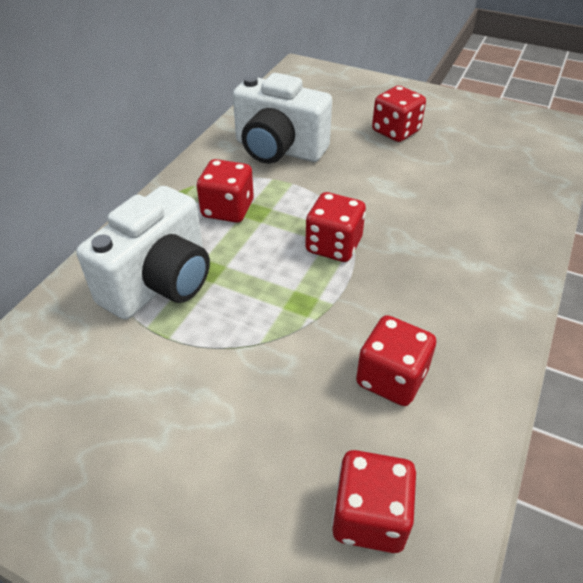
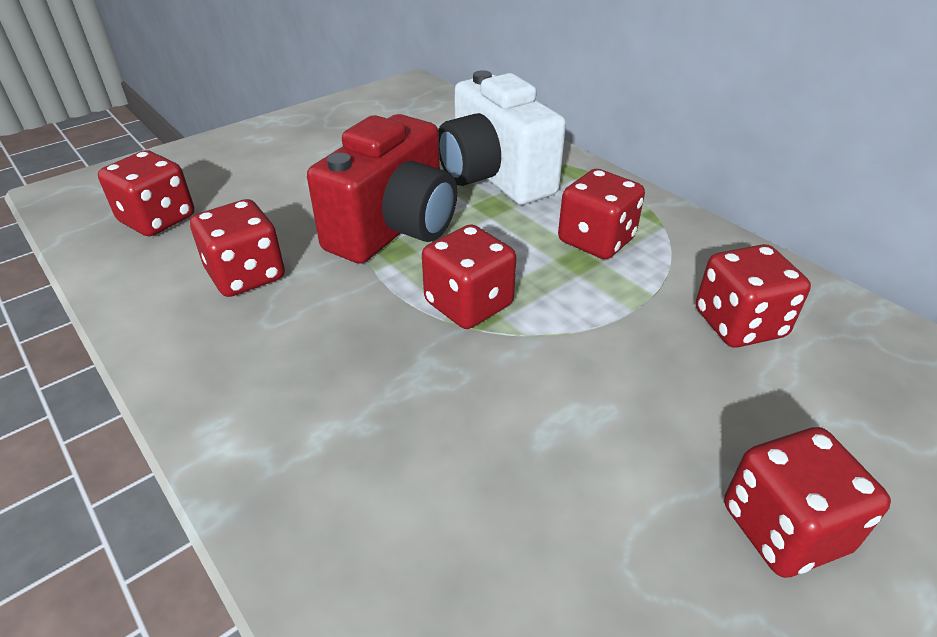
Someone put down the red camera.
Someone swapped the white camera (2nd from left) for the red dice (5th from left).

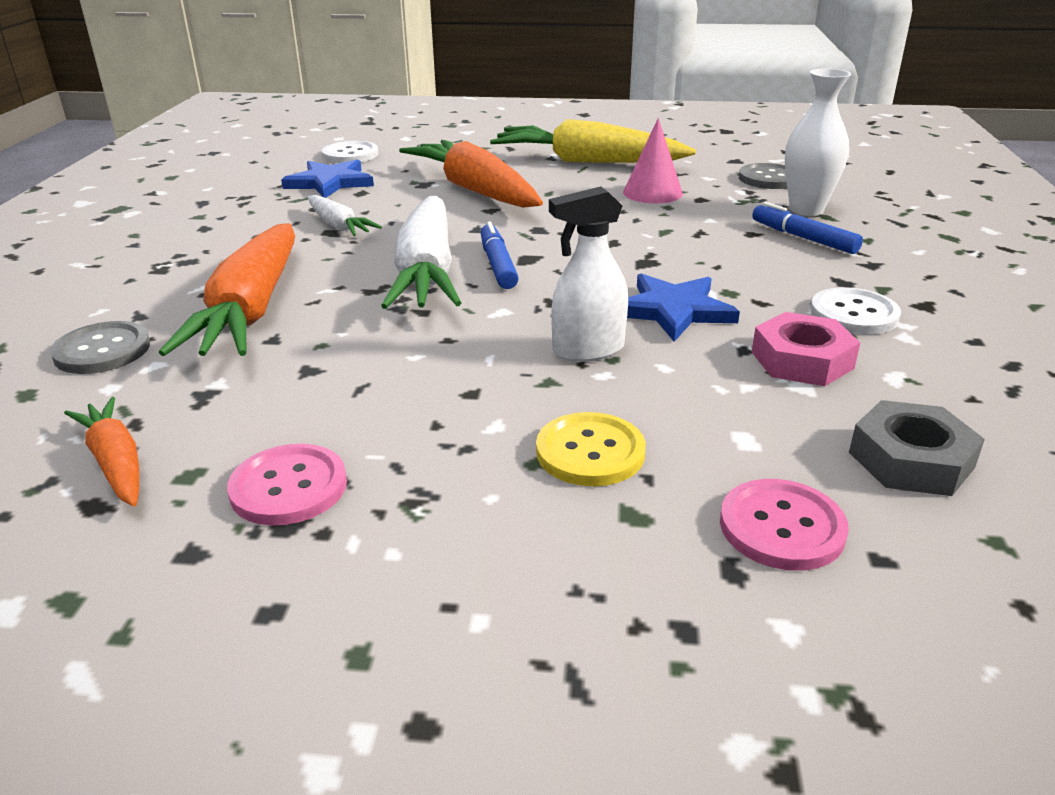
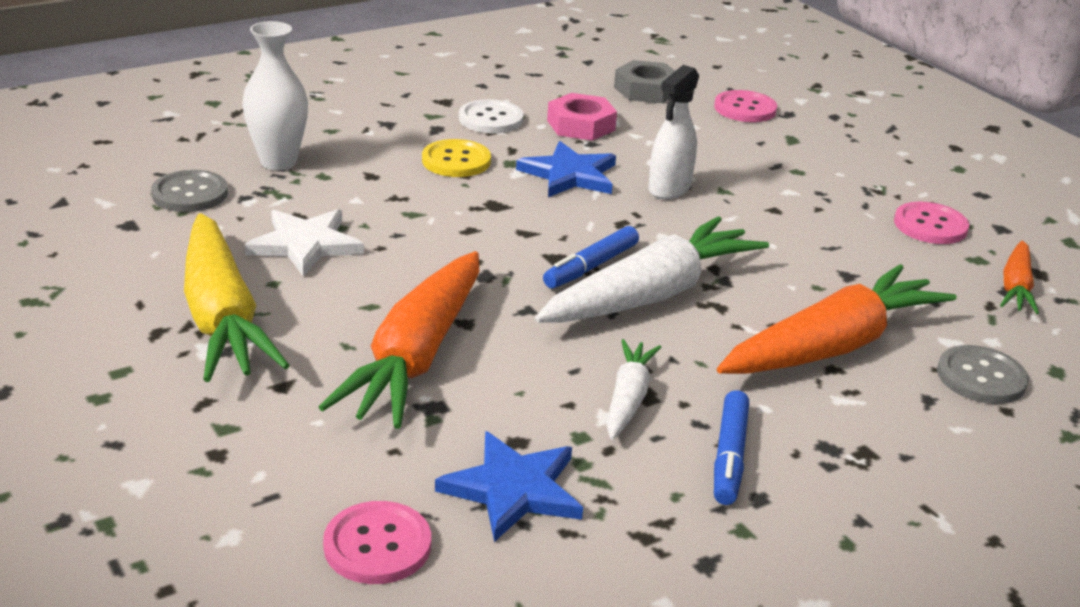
Someone swapped the pink cone for the white star.
Someone repainted the white button (1st from left), which became the pink button (1st from left).
Someone carried the yellow button.
Someone rotated the white spray bottle by 90 degrees clockwise.
Someone carried the blue marker (2nd from left).

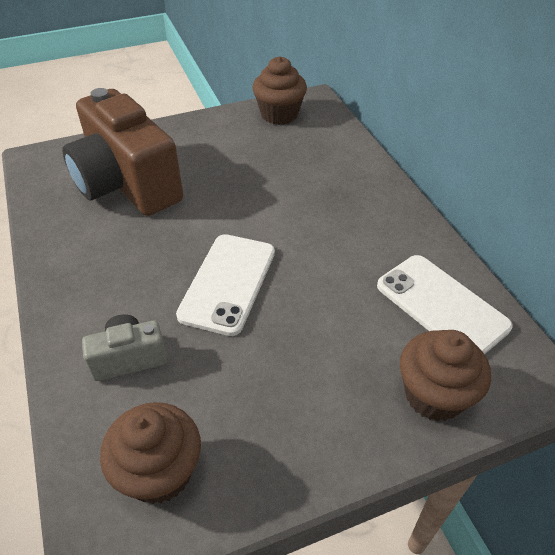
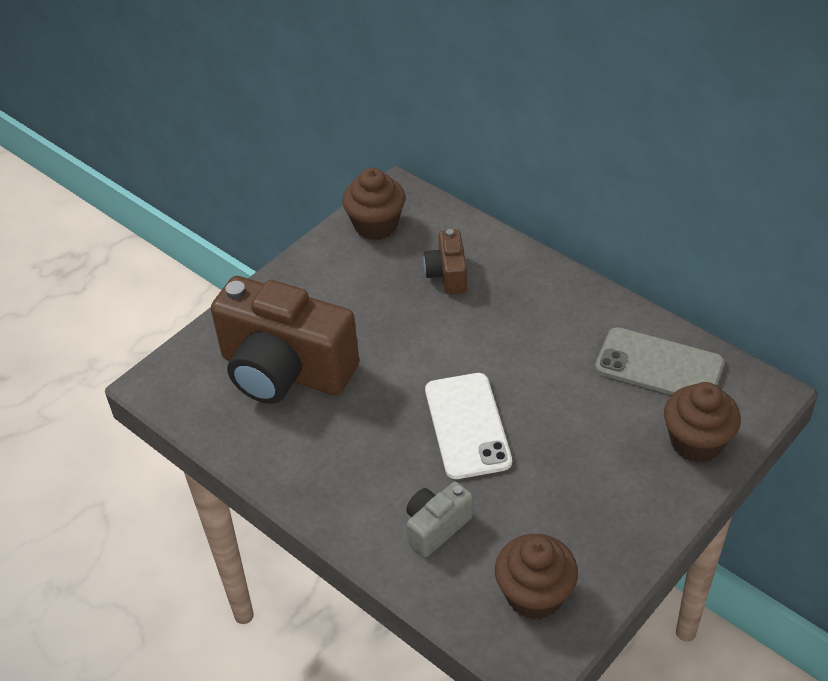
Someone put down the brown camera (2nd from left).
Someone repainted the white phone (2nd from left), which became the grey phone.

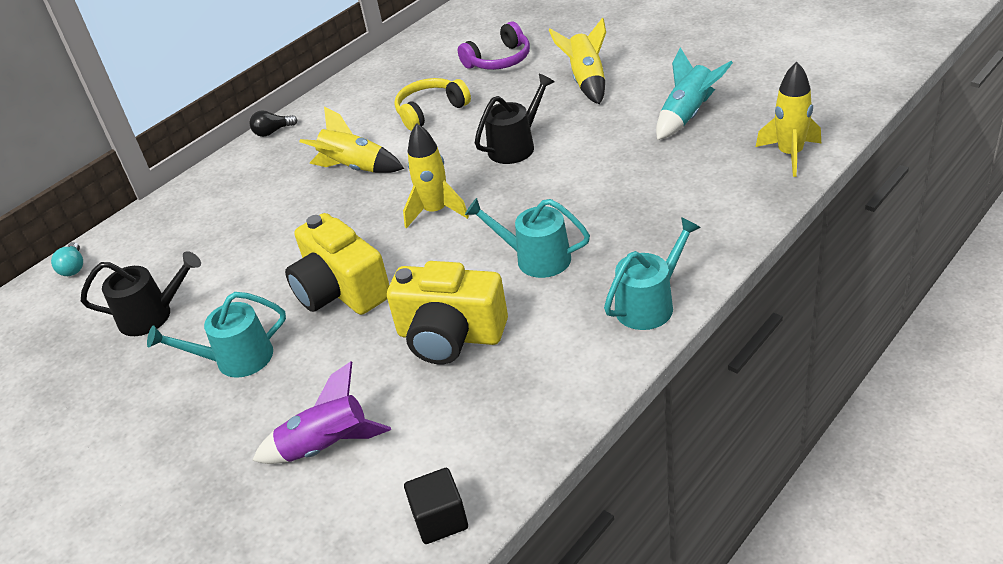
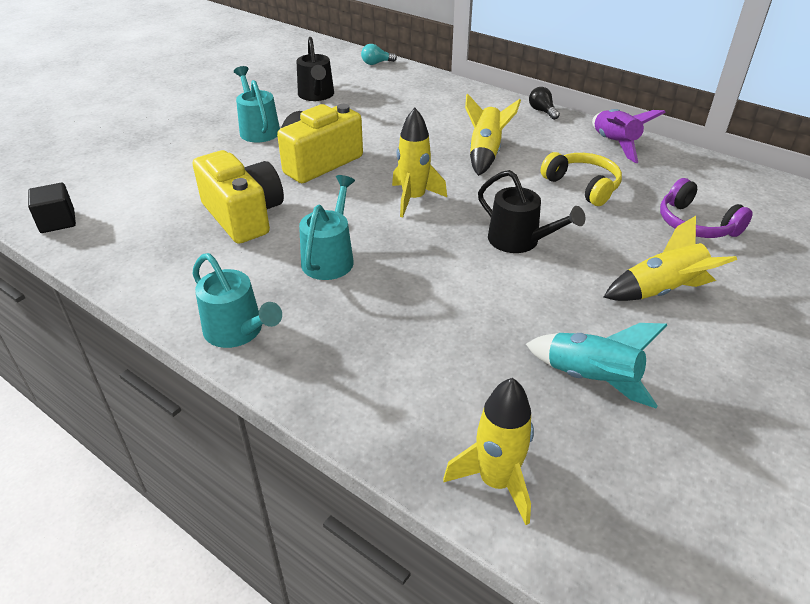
Someone rotated the yellow camera (2nd from left in the first image) by 135 degrees clockwise.
Someone carried the purple rocket.

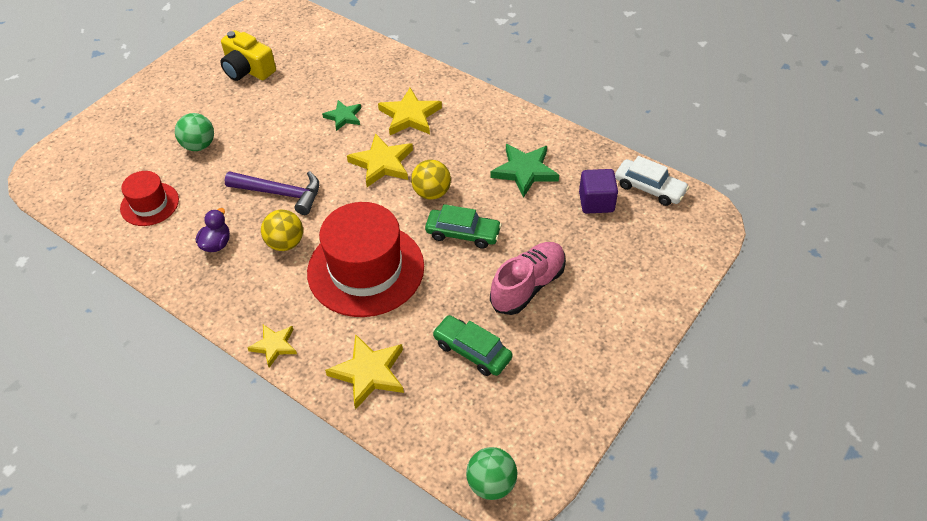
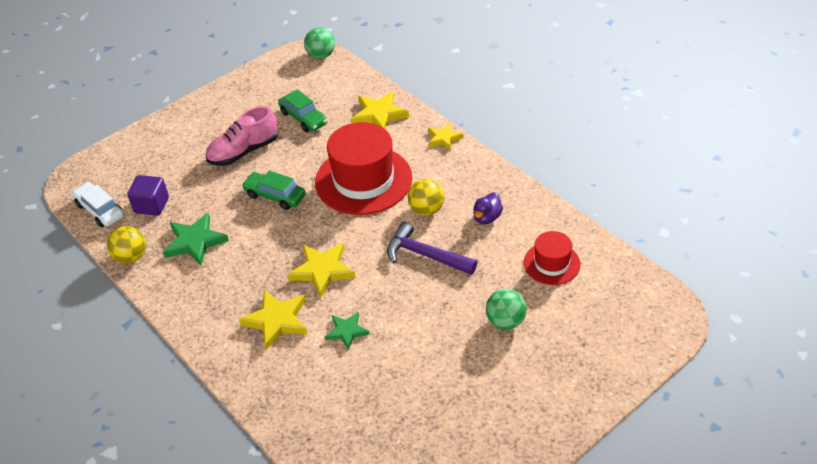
Someone carried the yellow ball (2nd from left in the first image).
Someone took away the yellow camera.

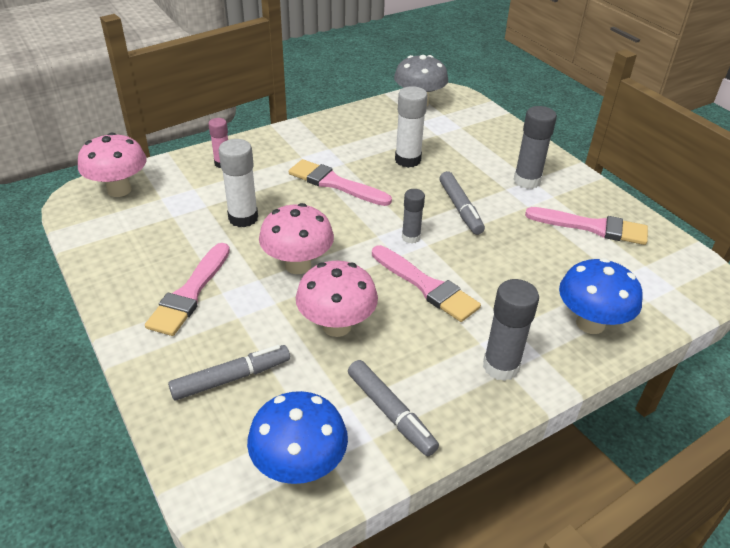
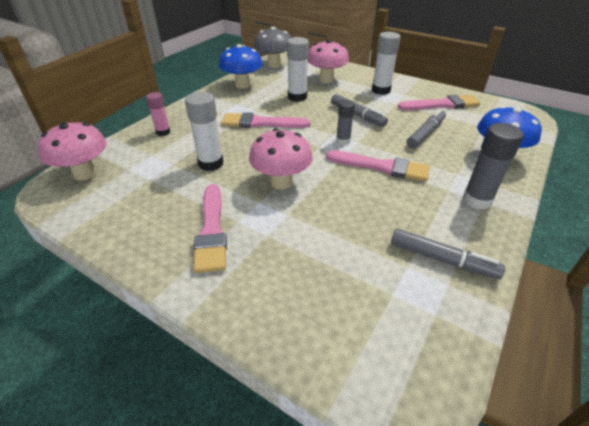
Someone carried the blue mushroom (1st from left).
Someone carried the pink mushroom (3rd from left).
Someone repainted the grey glue stick (3rd from left), which became the white glue stick (3rd from left).
Someone carried the grey marker (1st from left in the first image).

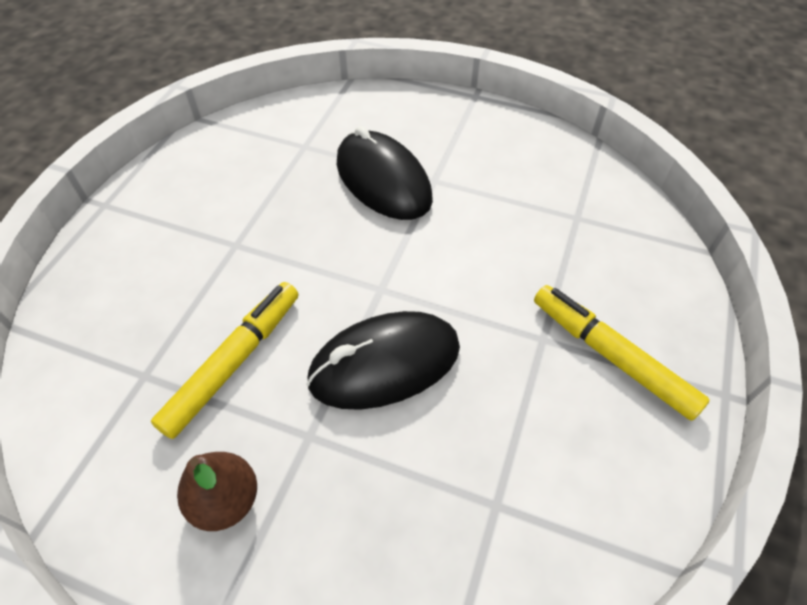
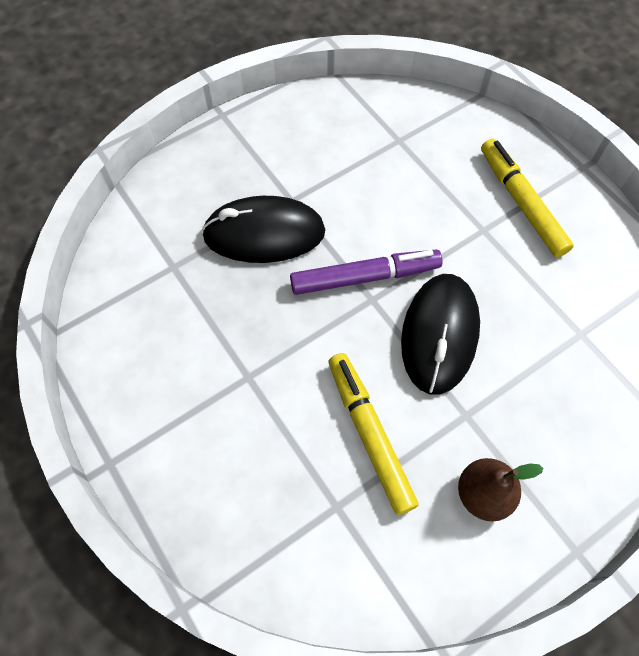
Someone put down the purple marker.
Someone rotated the yellow marker (2nd from left) by 75 degrees clockwise.

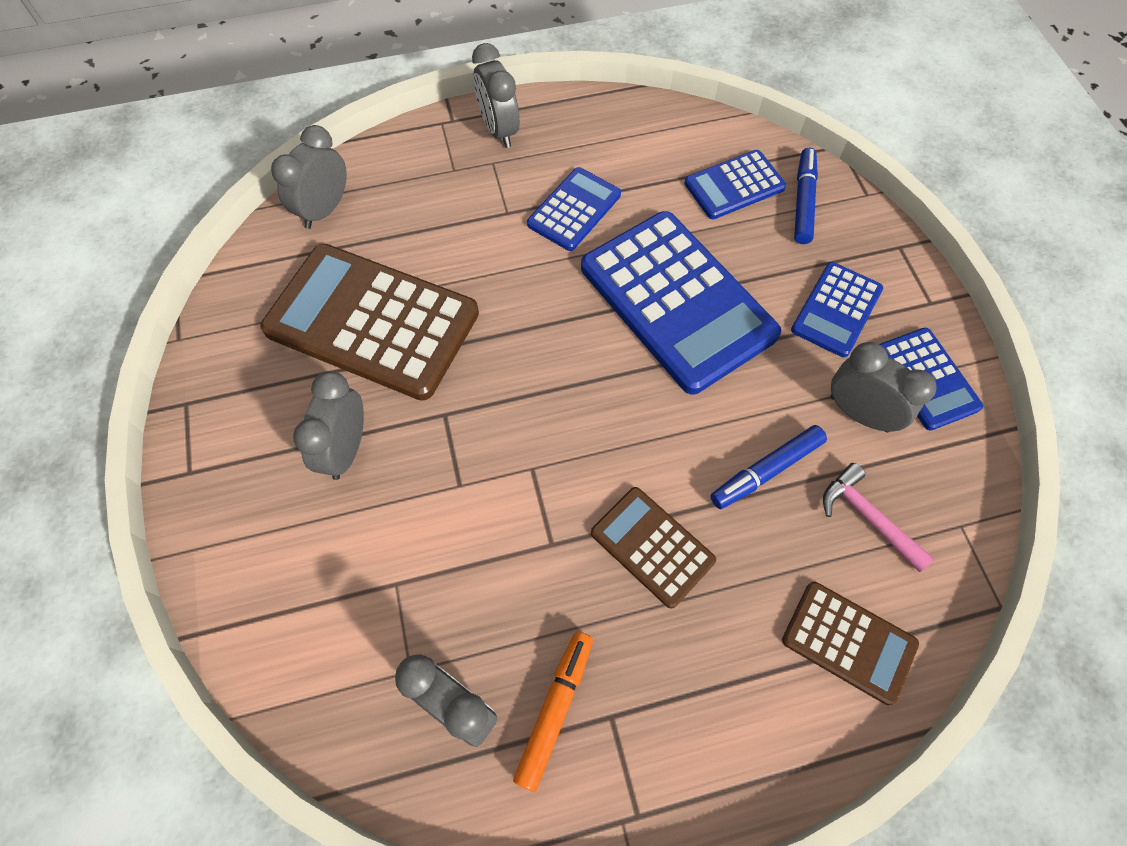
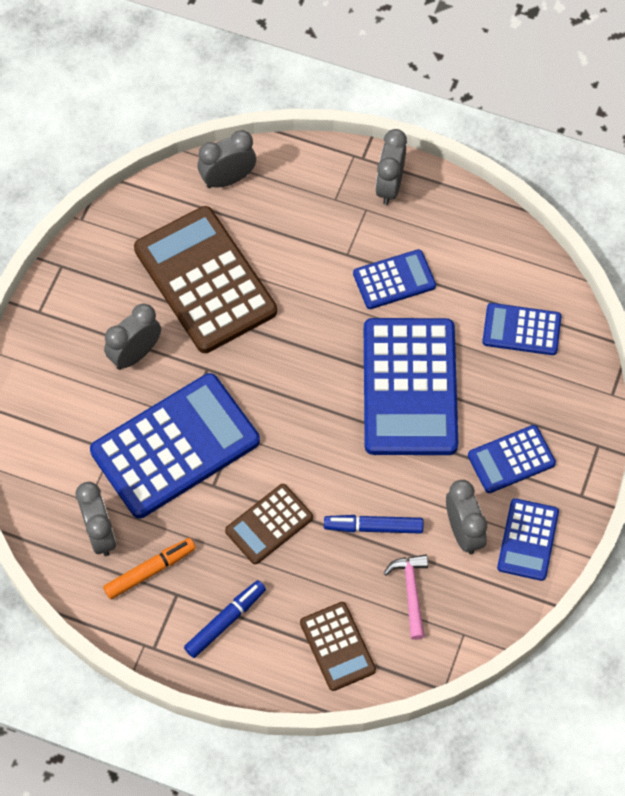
Someone put down the blue calculator (1st from left).
Someone carried the blue marker (2nd from left in the first image).
Someone rotated the brown calculator (2nd from left) by 120 degrees counterclockwise.

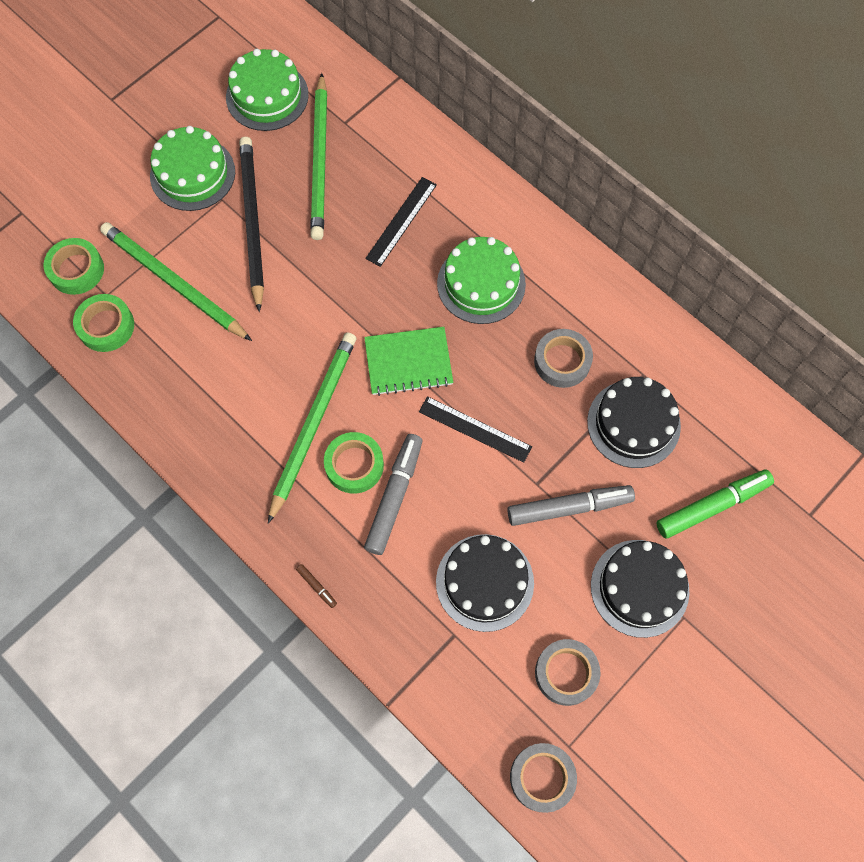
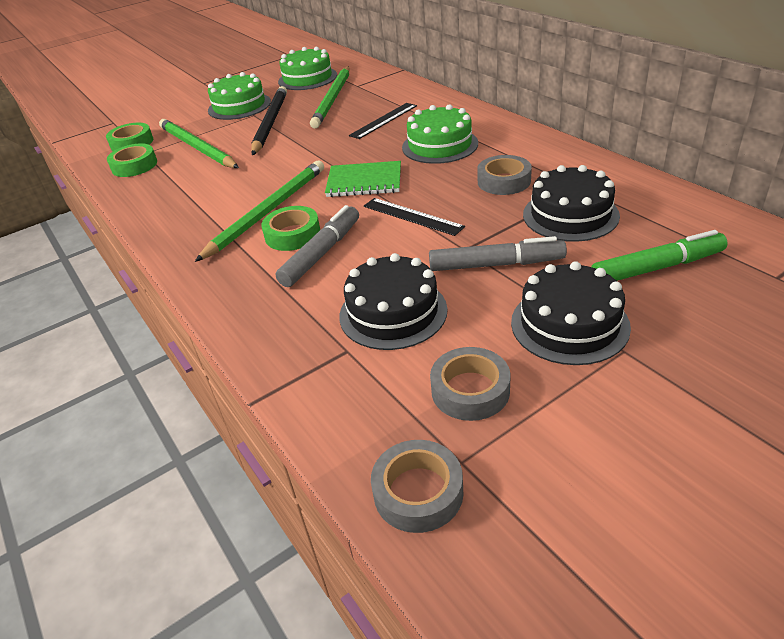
Someone took away the brown marker.

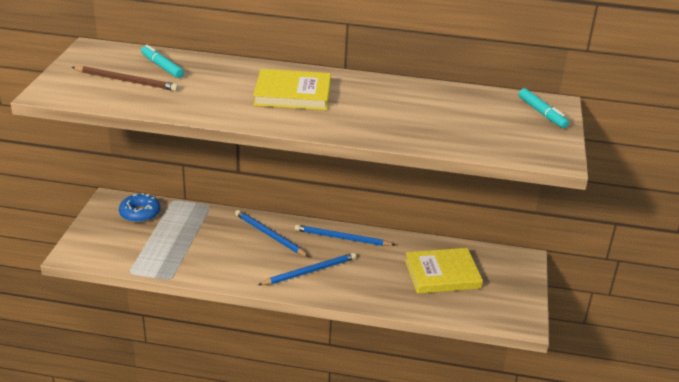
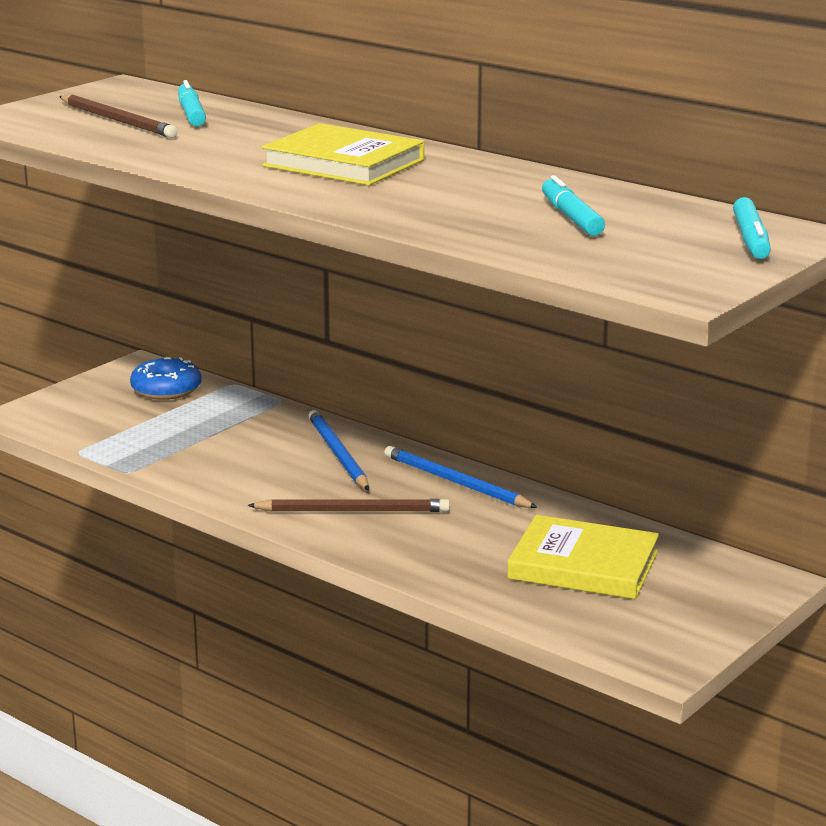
Someone repainted the blue pencil (2nd from left), which became the brown pencil (2nd from left).
Someone put down the turquoise marker (2nd from left).

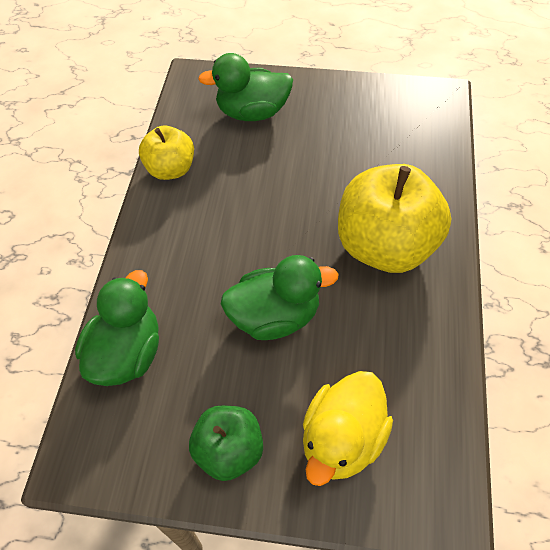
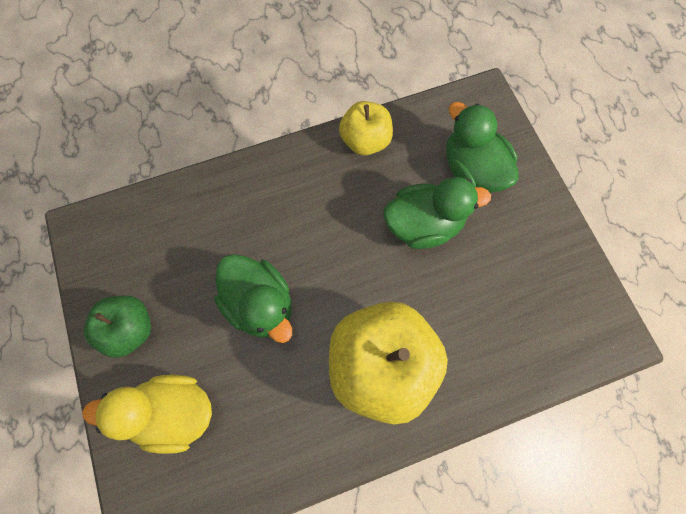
Someone carried the green duck (1st from left in the first image).

